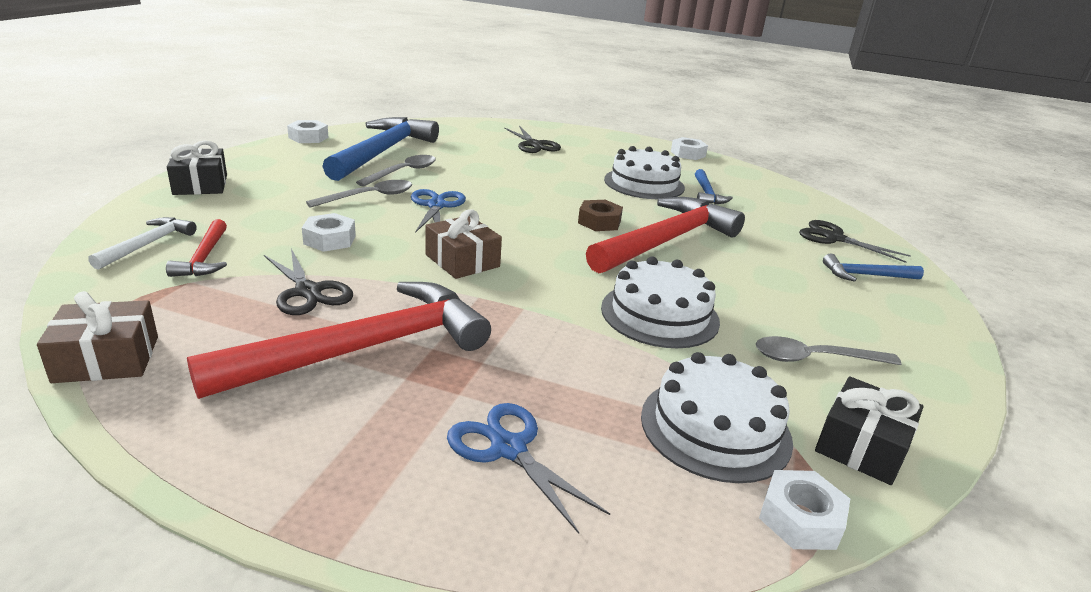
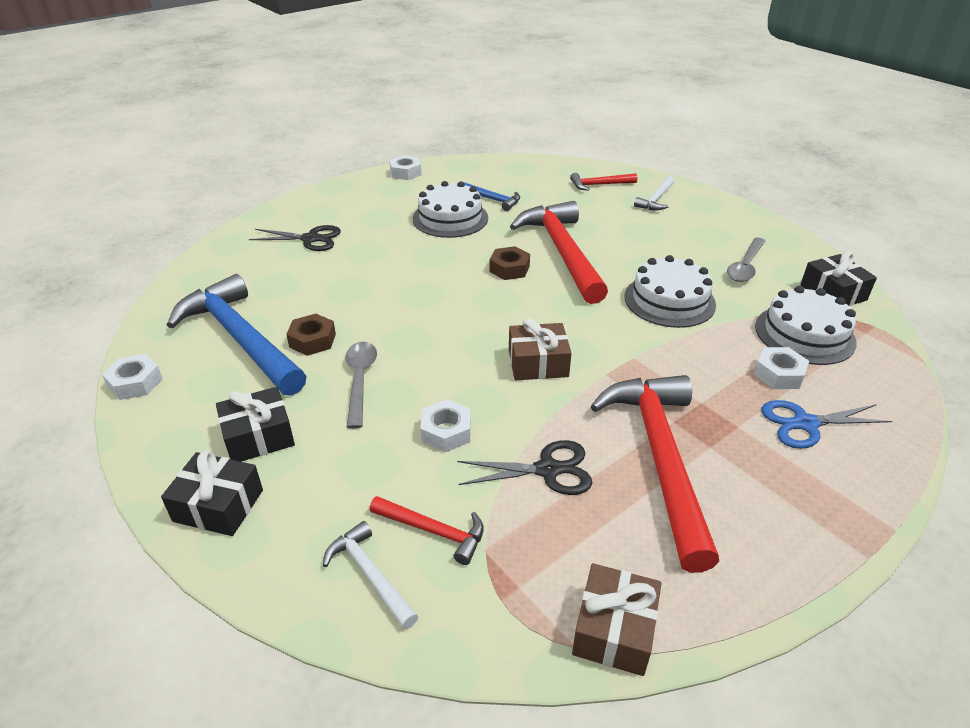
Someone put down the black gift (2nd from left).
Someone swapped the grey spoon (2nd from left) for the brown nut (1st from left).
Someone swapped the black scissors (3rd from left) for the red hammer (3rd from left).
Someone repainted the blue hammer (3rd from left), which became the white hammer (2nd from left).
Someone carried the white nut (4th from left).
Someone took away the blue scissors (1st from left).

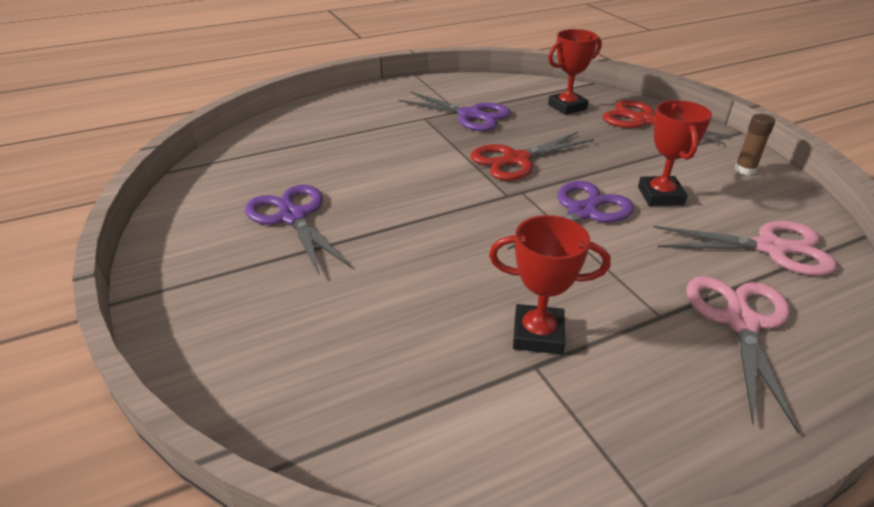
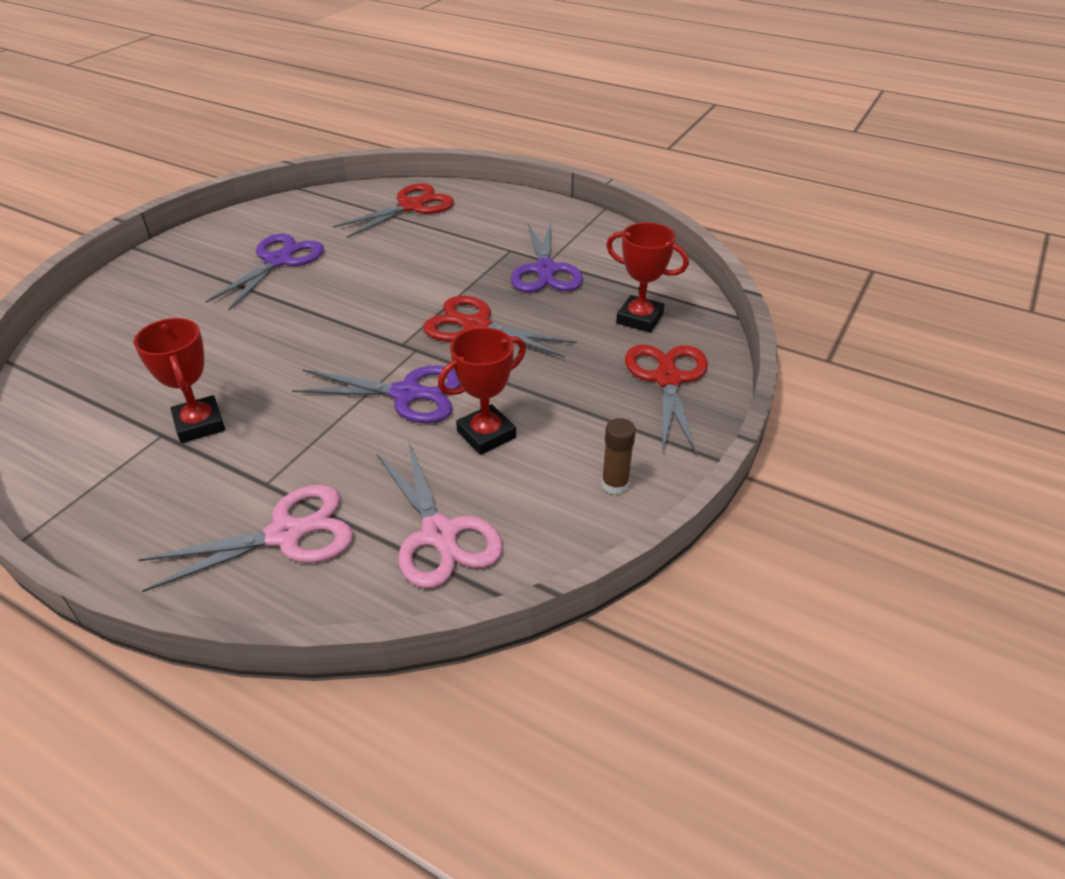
Someone put down the red scissors (1st from left).

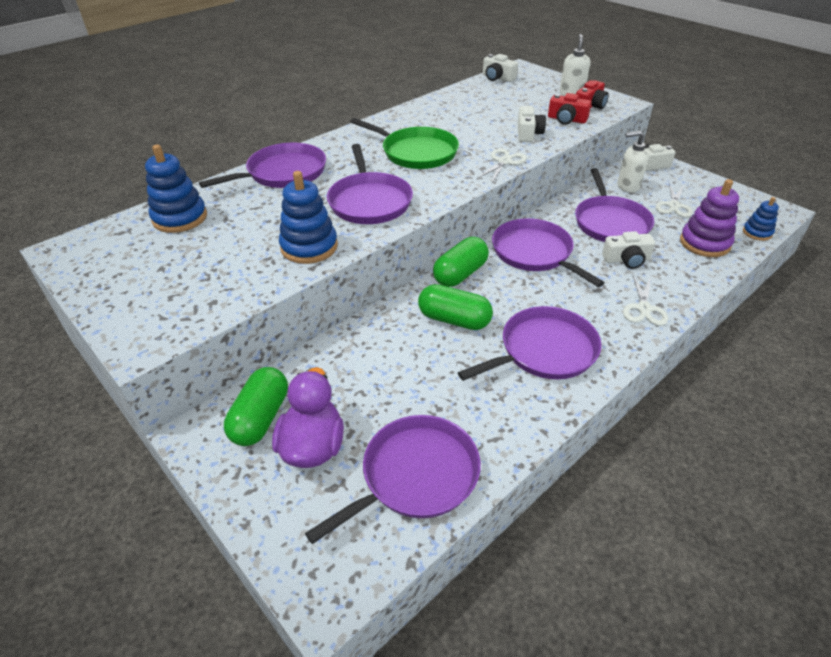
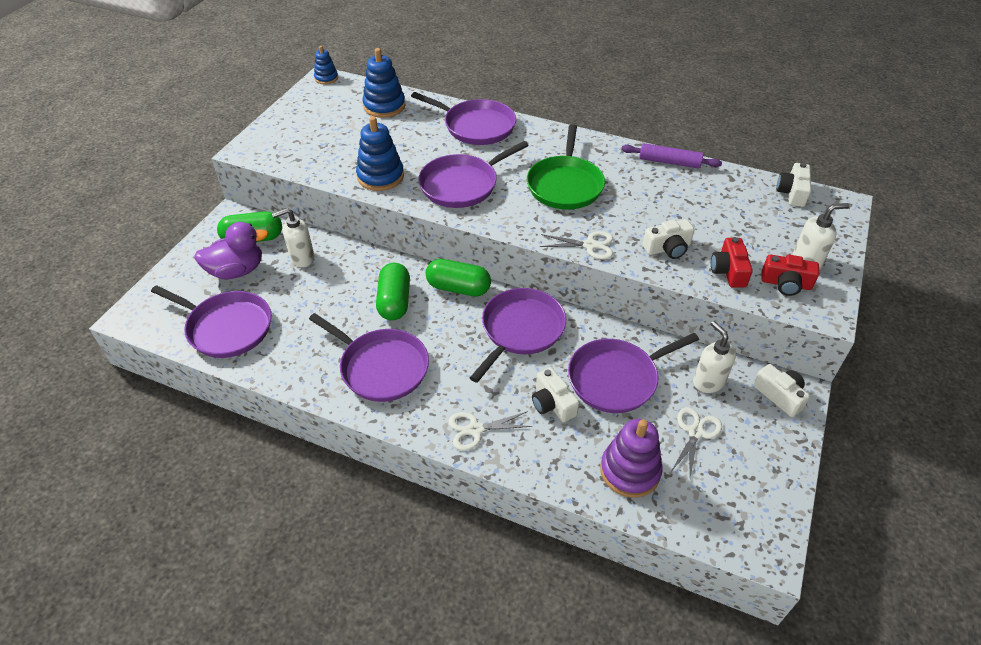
Someone put down the white soap dispenser (1st from left).
Someone carried the blue stacking toy (3rd from left in the first image).
Someone put down the purple rolling pin.
Someone rotated the white scissors (3rd from left) by 120 degrees clockwise.

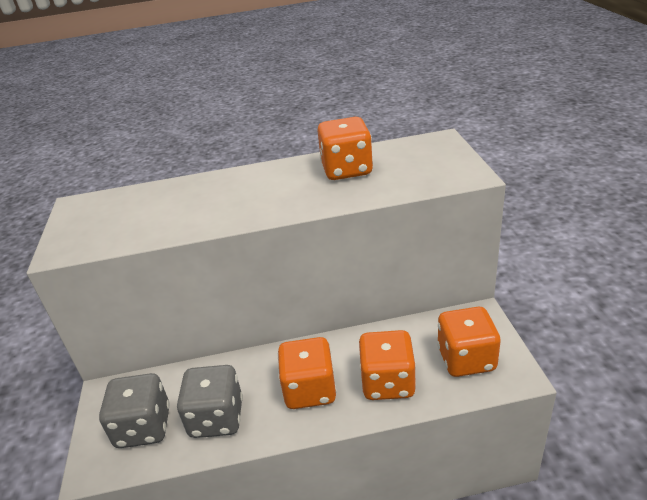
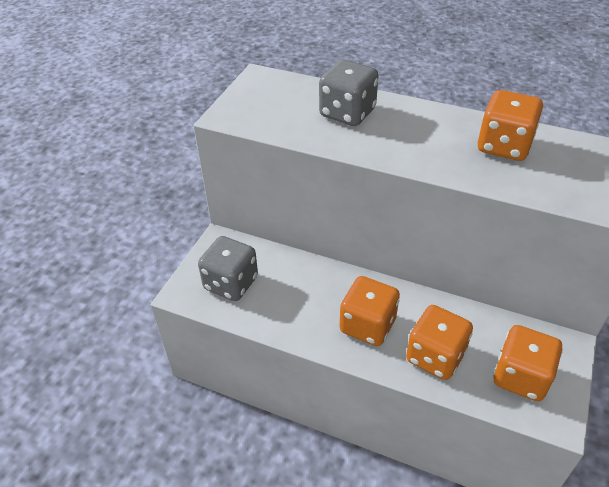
Someone carried the grey dice (2nd from left).

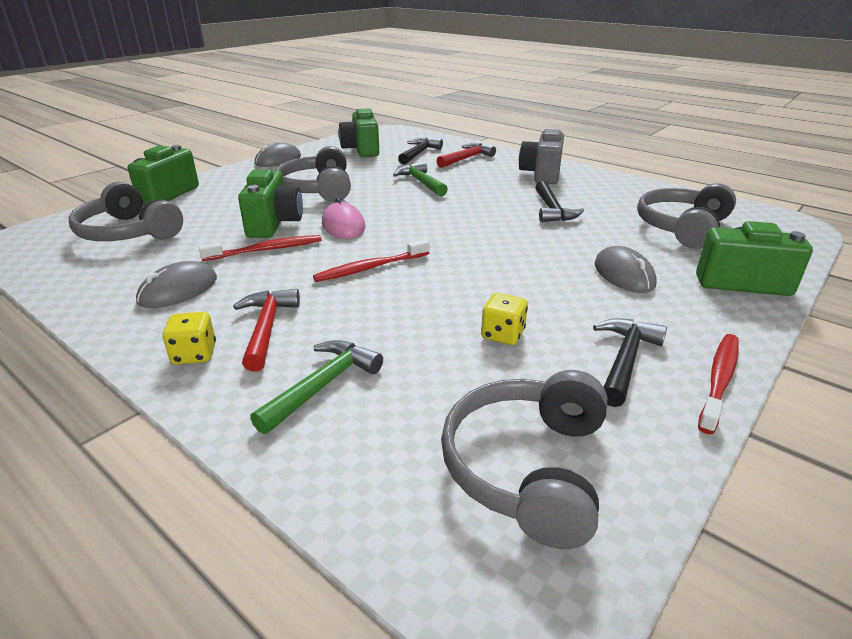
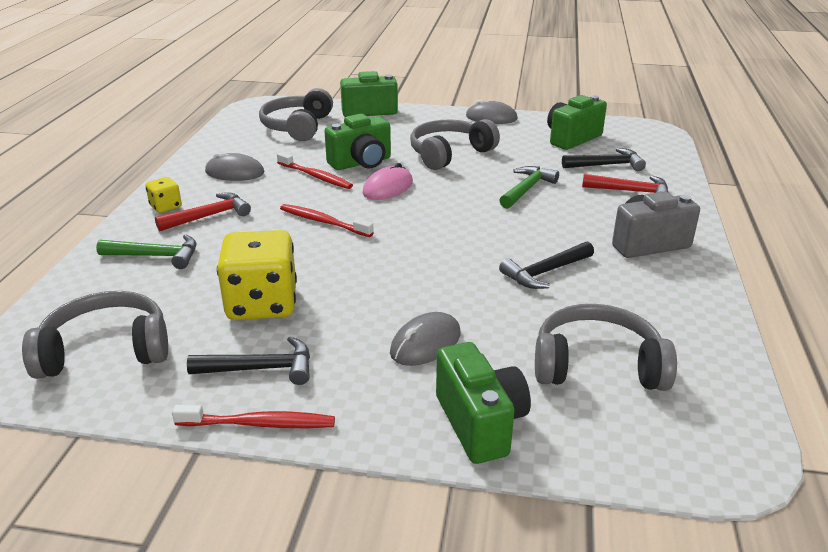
Someone scaled the yellow dice (2nd from left) by 2.10.

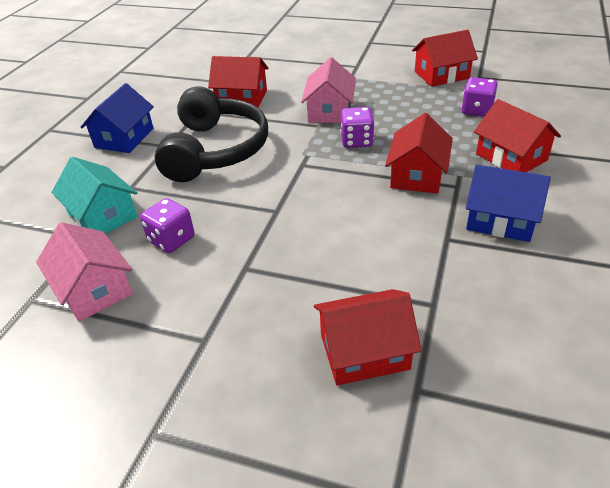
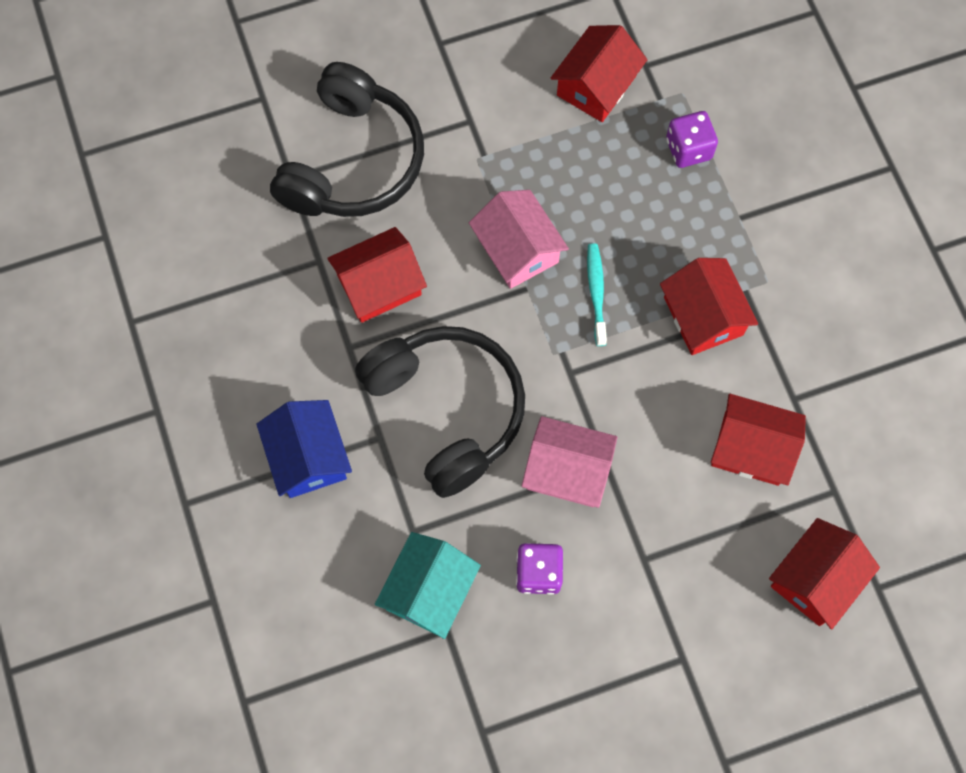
Someone put down the black headphones (1st from left).
Someone rotated the turquoise house by 75 degrees counterclockwise.
Someone carried the pink house (1st from left in the first image).
Someone swapped the purple dice (2nd from left) for the turquoise toothbrush.
Someone carried the red house (5th from left in the first image).
Someone took away the blue house (2nd from left).

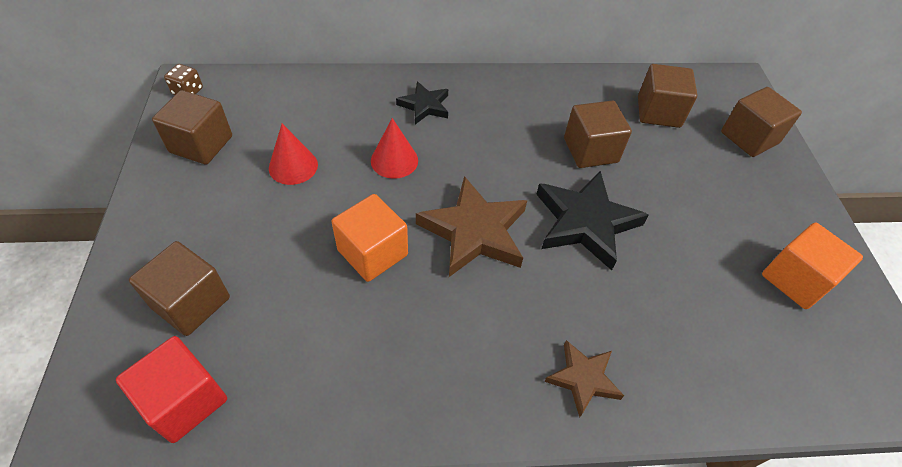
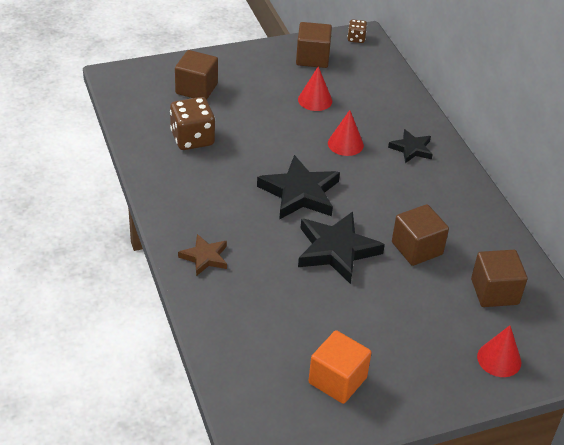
Someone put down the brown dice (1st from left).
Someone repainted the brown star (1st from left), which became the black star (1st from left).
Someone swapped the brown cube (5th from left) for the red cone (3rd from left).
Someone took away the red cube.
Someone took away the orange cube (1st from left).

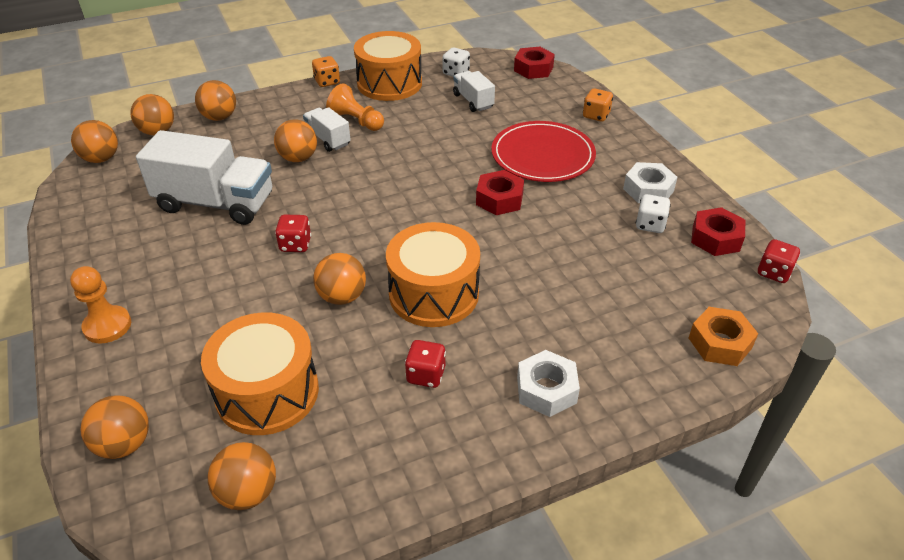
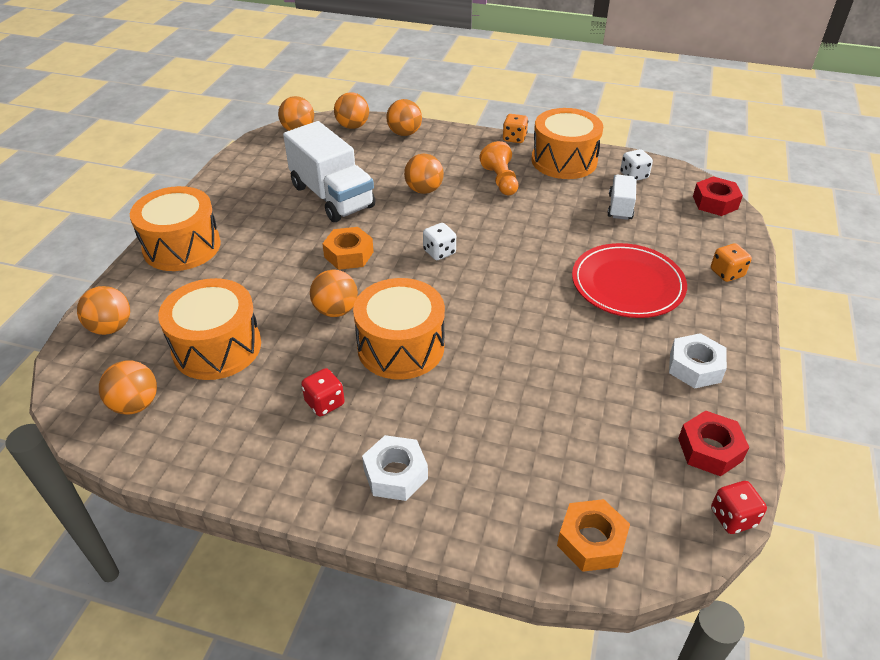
Someone swapped the orange pawn (1st from left) for the orange drum (1st from left).
Someone swapped the red dice (1st from left) for the orange nut (1st from left).
Someone carried the white dice (2nd from left in the first image).
Someone took away the white truck (2nd from left).
Someone took away the red nut (1st from left).

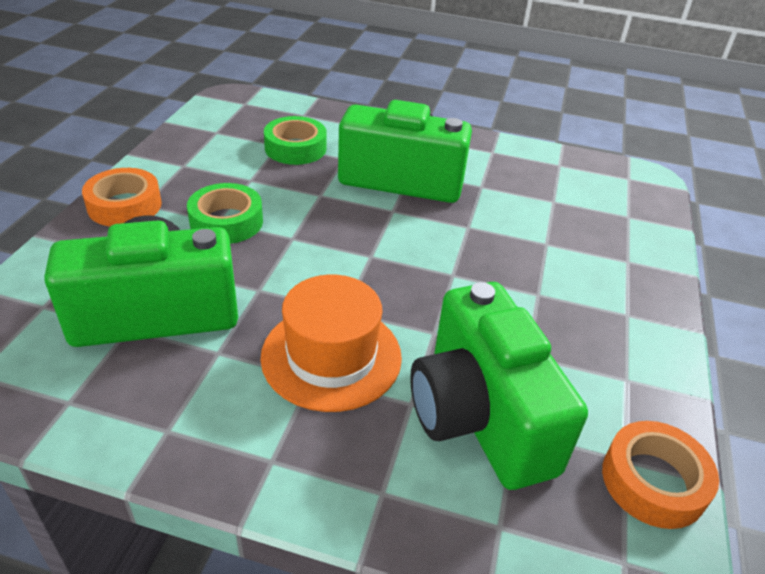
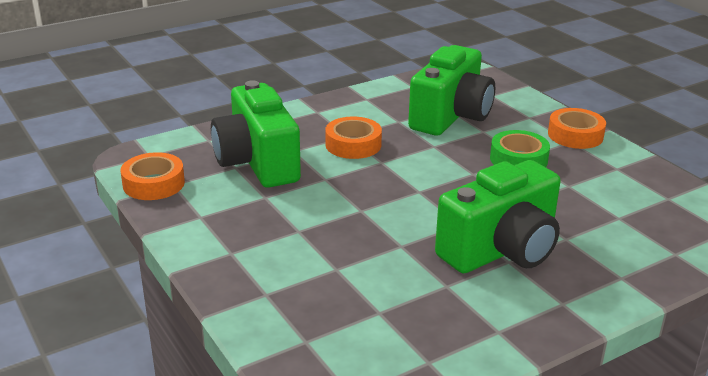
Someone rotated the green camera (3rd from left in the first image) by 135 degrees counterclockwise.
Someone swapped the orange hat for the orange tape (2nd from left).
Someone took away the green tape (2nd from left).

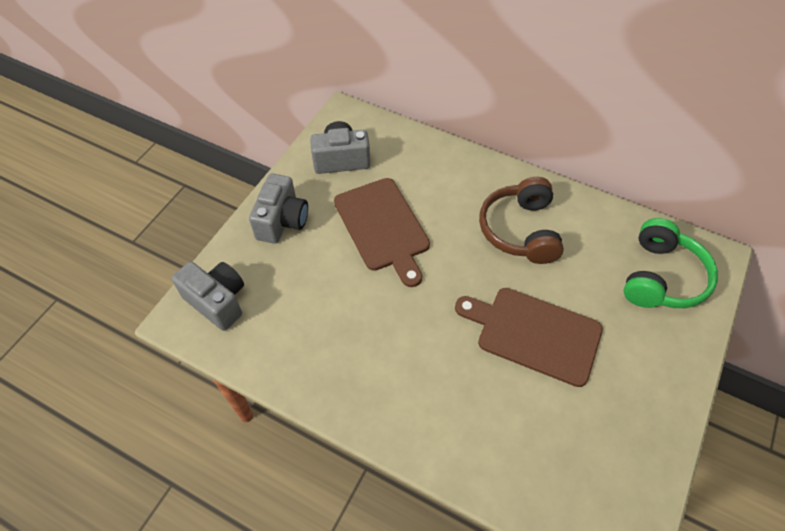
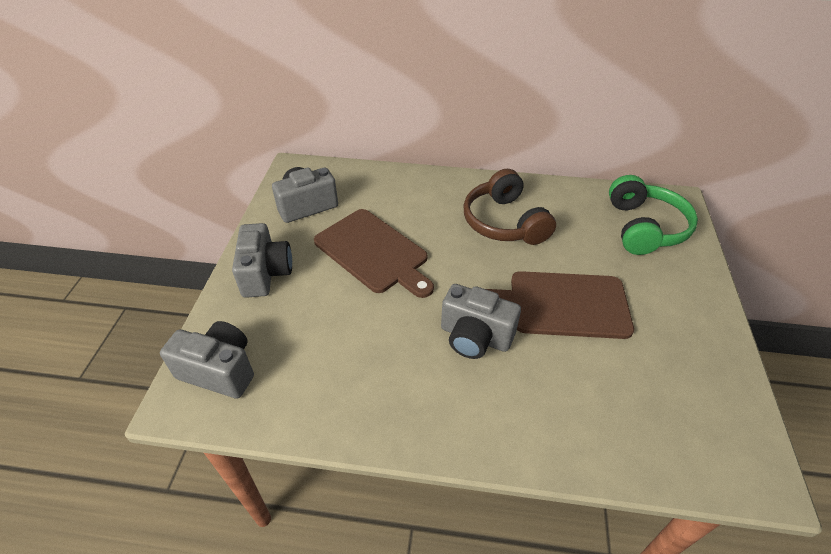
Someone put down the grey camera (4th from left).

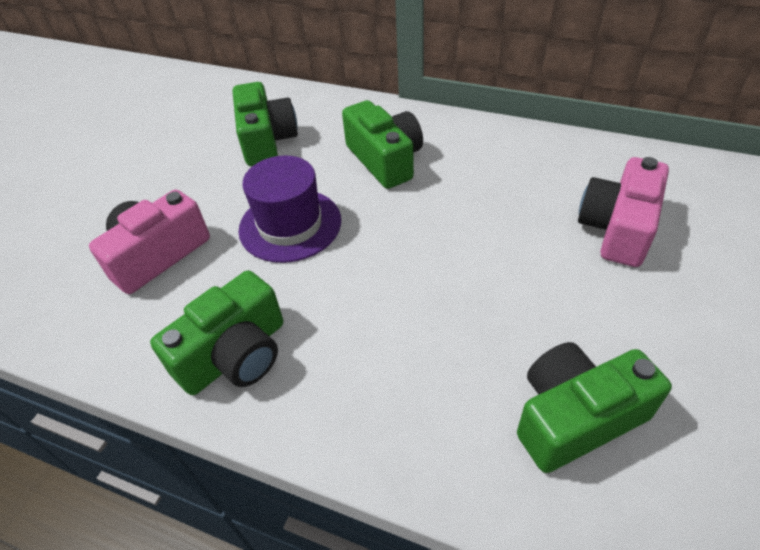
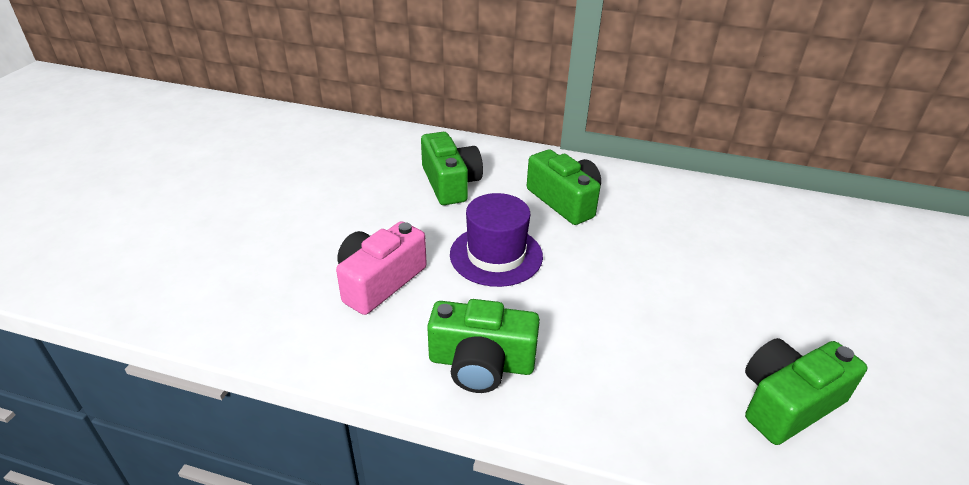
Someone rotated the green camera (1st from left in the first image) by 60 degrees clockwise.
Someone took away the pink camera (2nd from left).

